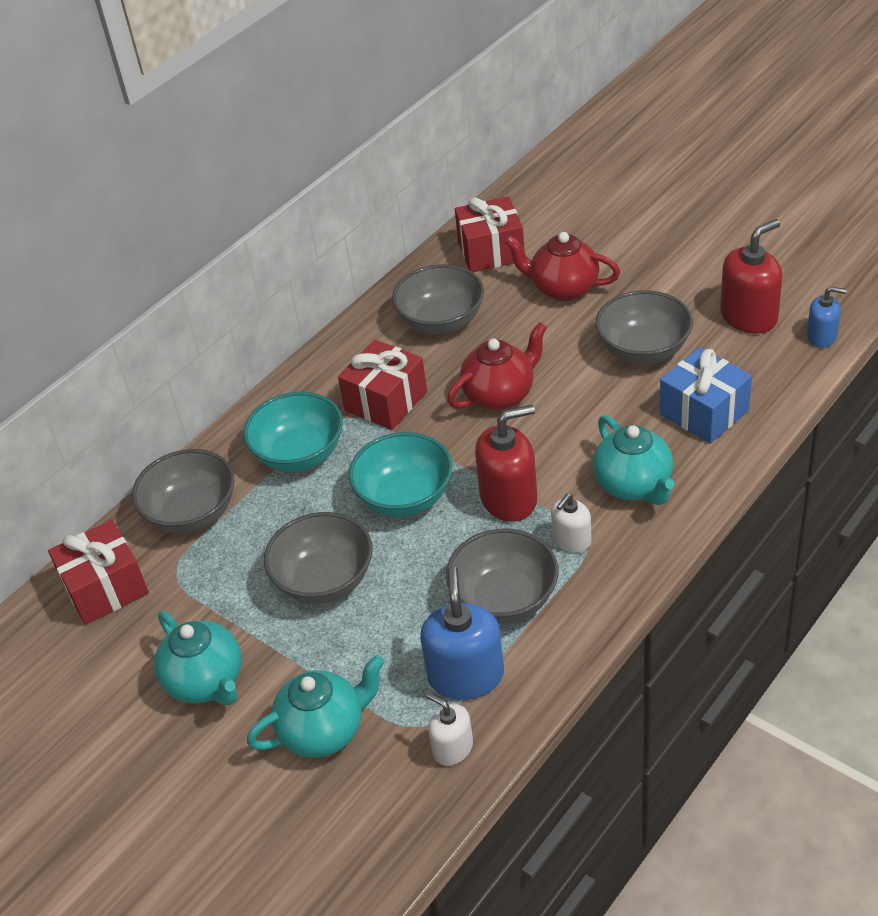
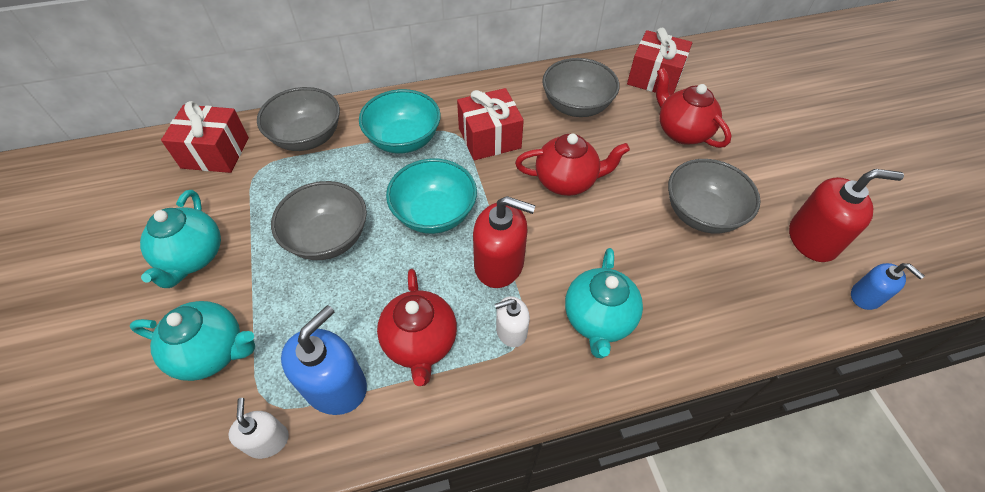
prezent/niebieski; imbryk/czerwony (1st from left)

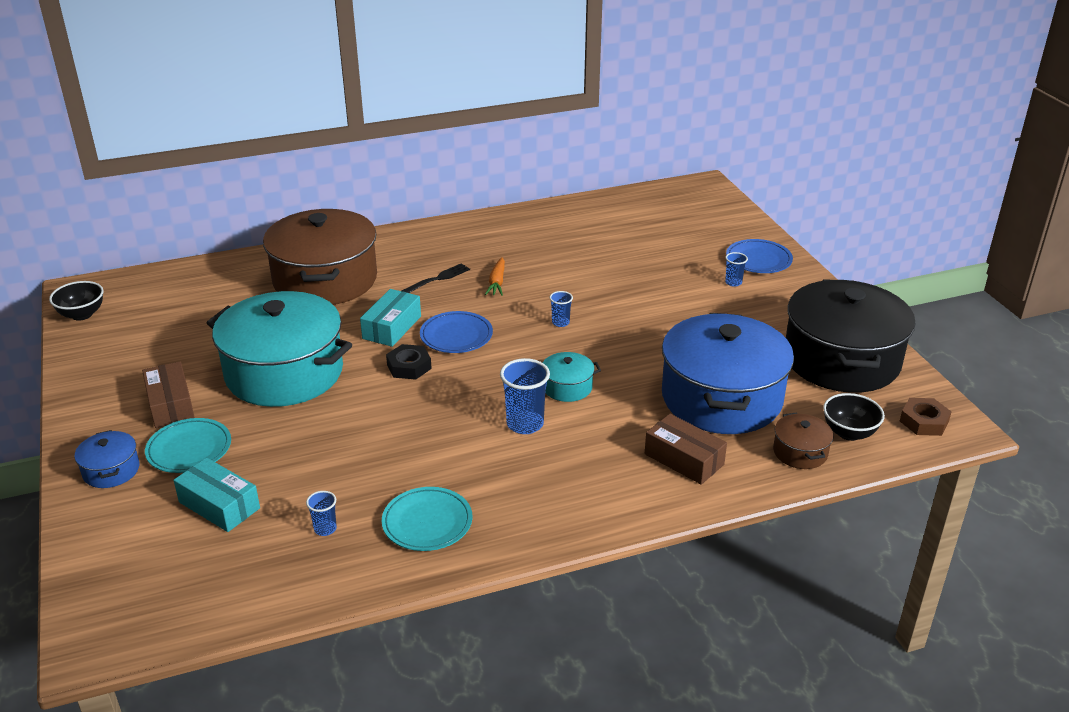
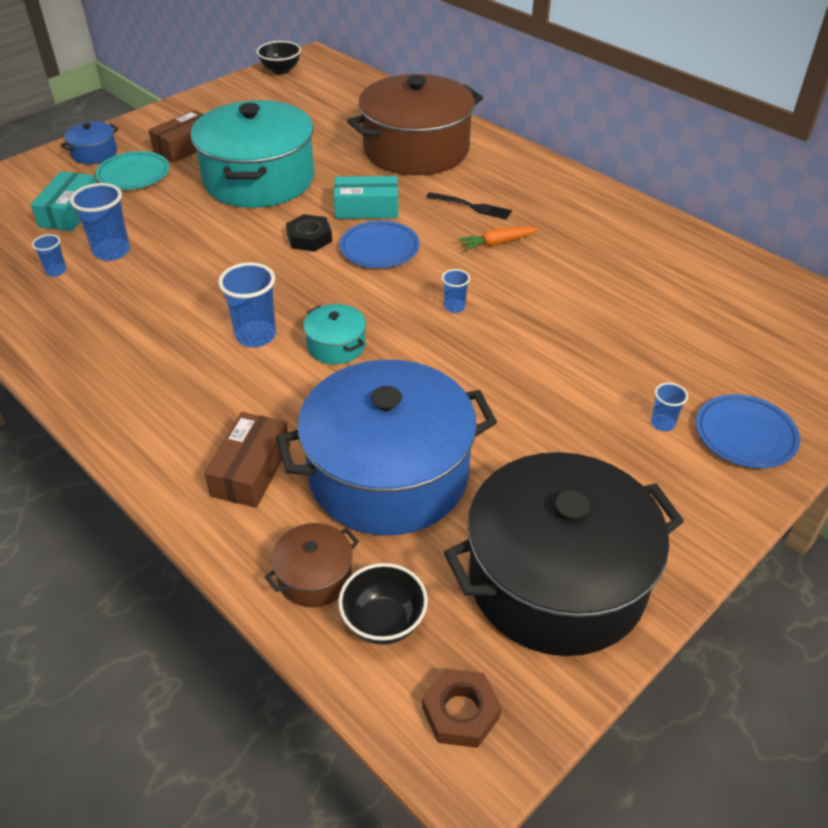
talerz/turkusowy (2nd from left in the first image); szklanka/niebieski (2nd from left)

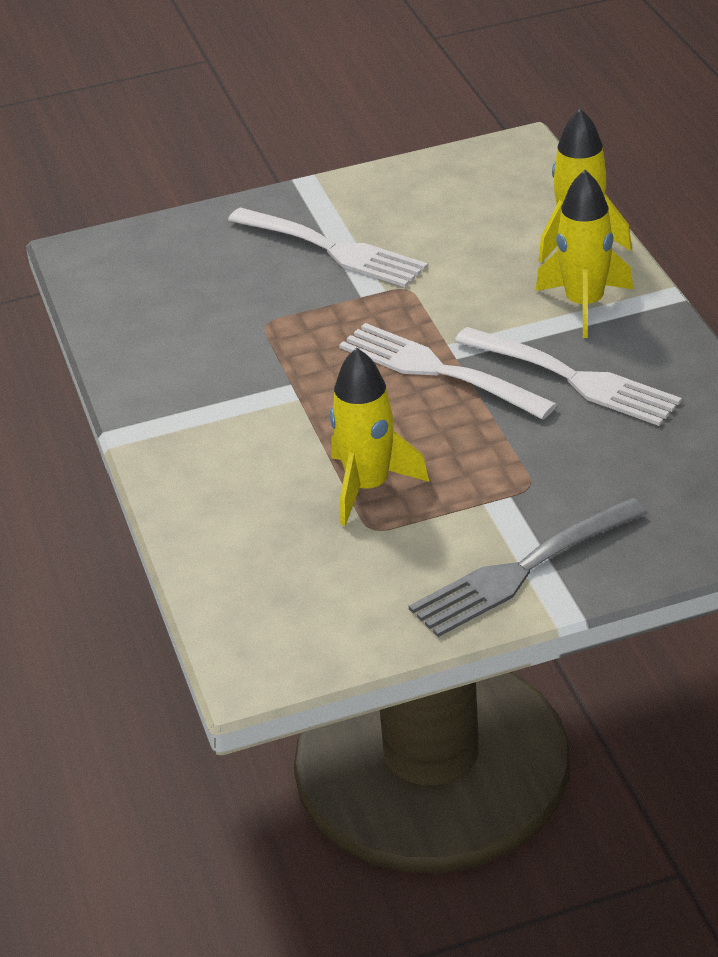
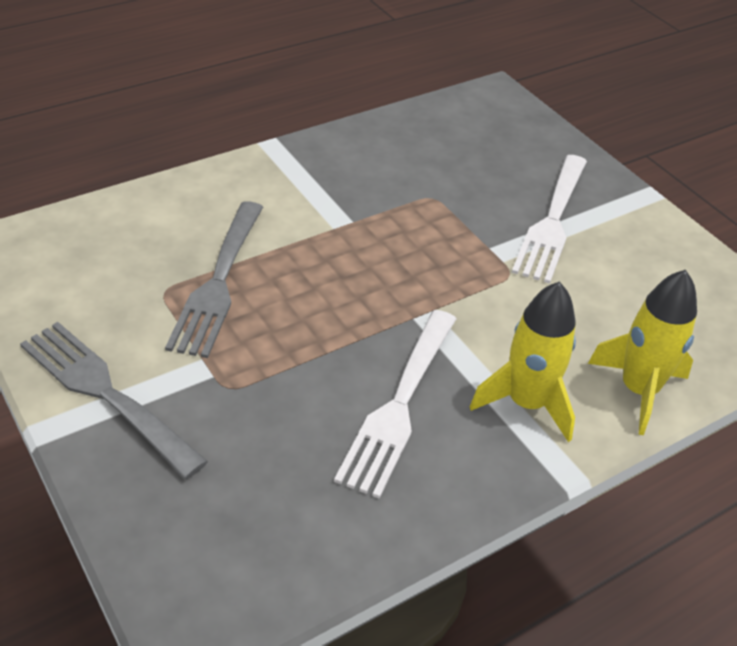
widelec/biały (2nd from left in the first image); widelec/szary (2nd from left)

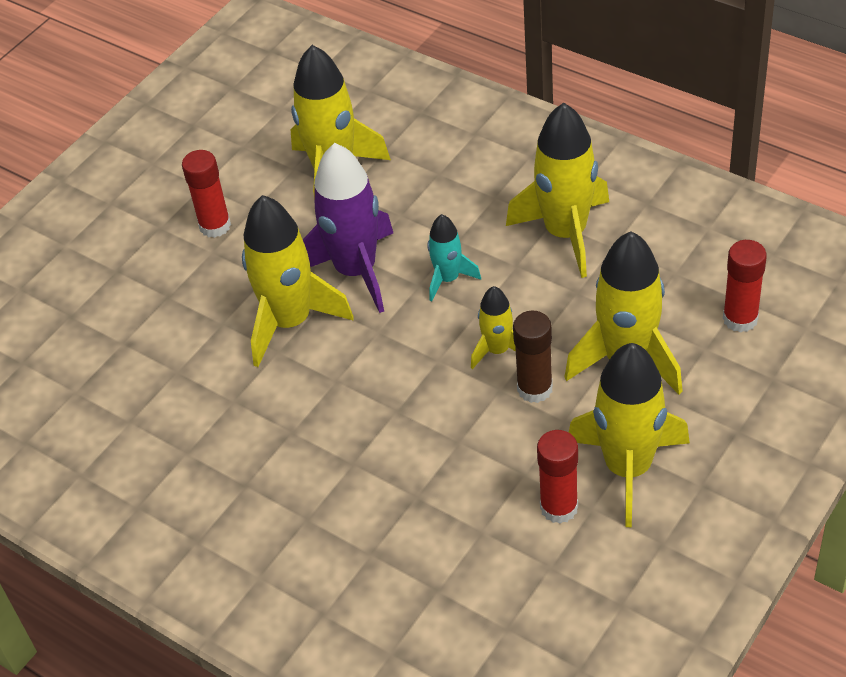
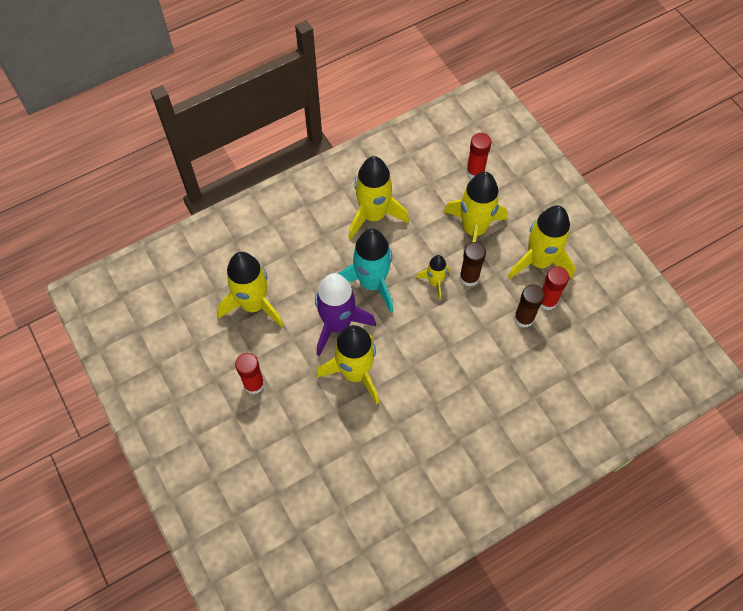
rakieta/turkusowy; klej w sztyfcie/brązowy (2nd from left)

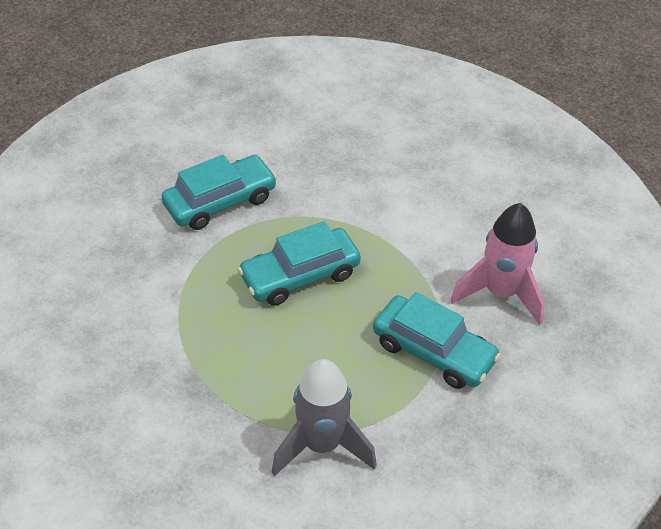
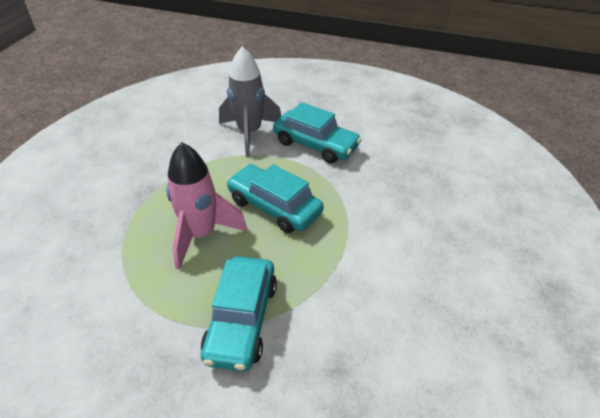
rakieta/różowy; rakieta/szary

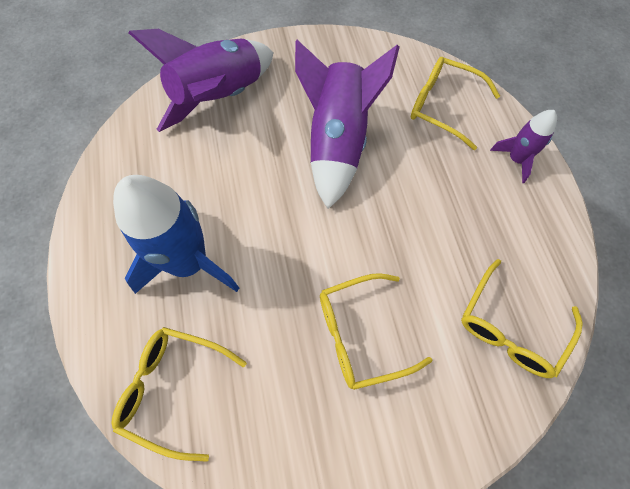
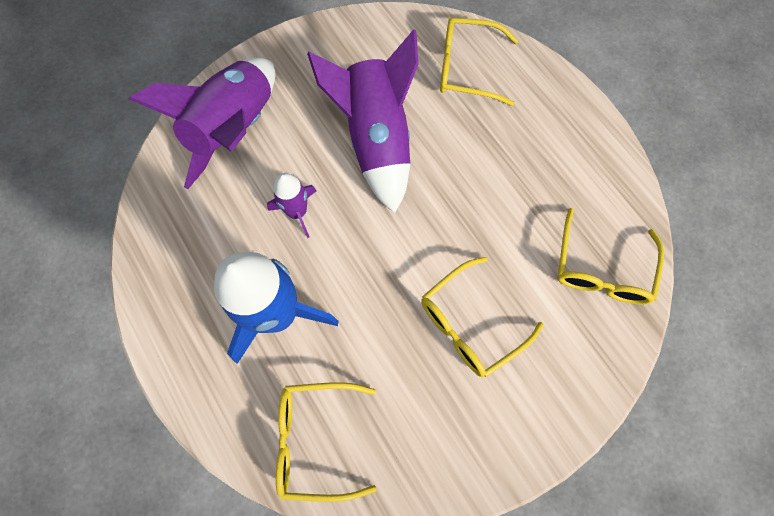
rakieta/fioletowy (2nd from left)

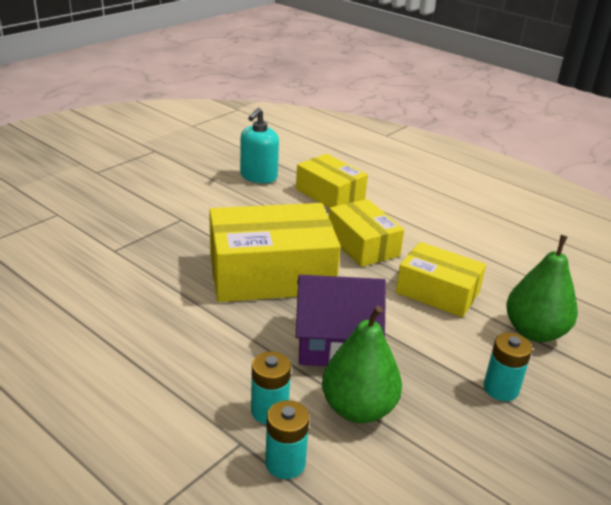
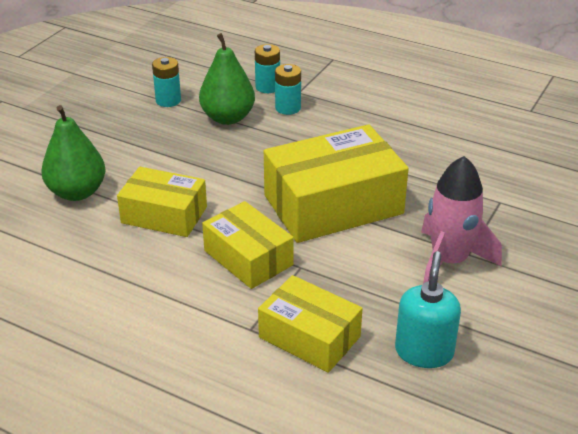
domek/fioletowy; bateria/turkusowy (1st from left); rakieta/różowy

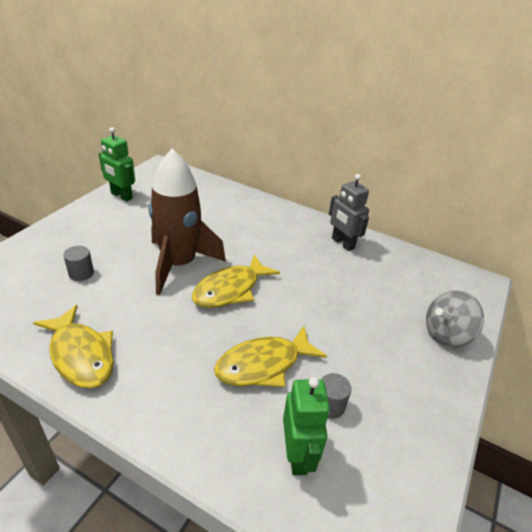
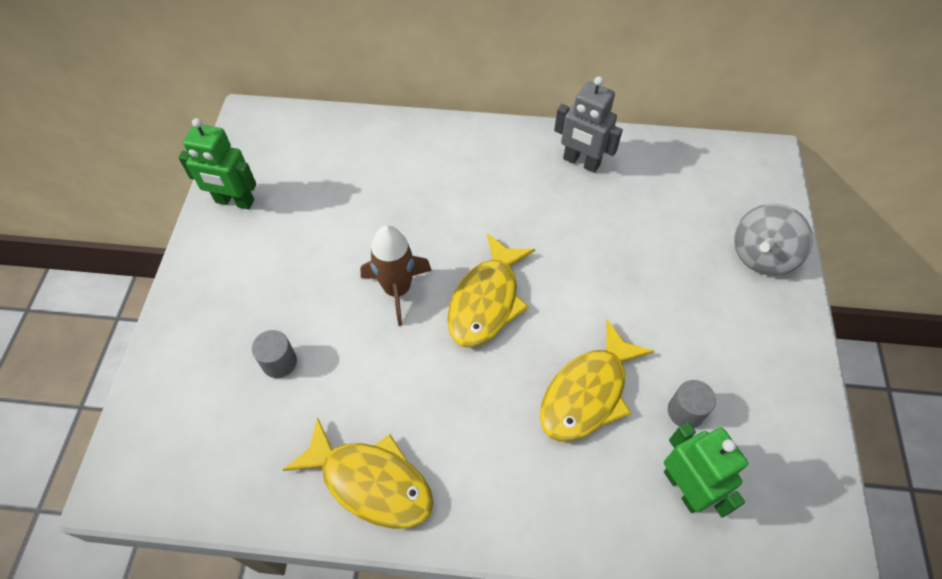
rakieta/brązowy

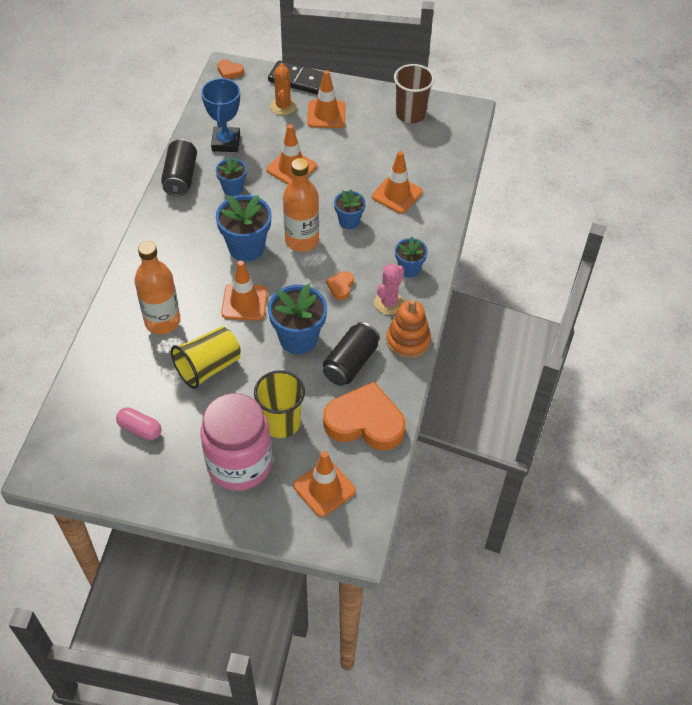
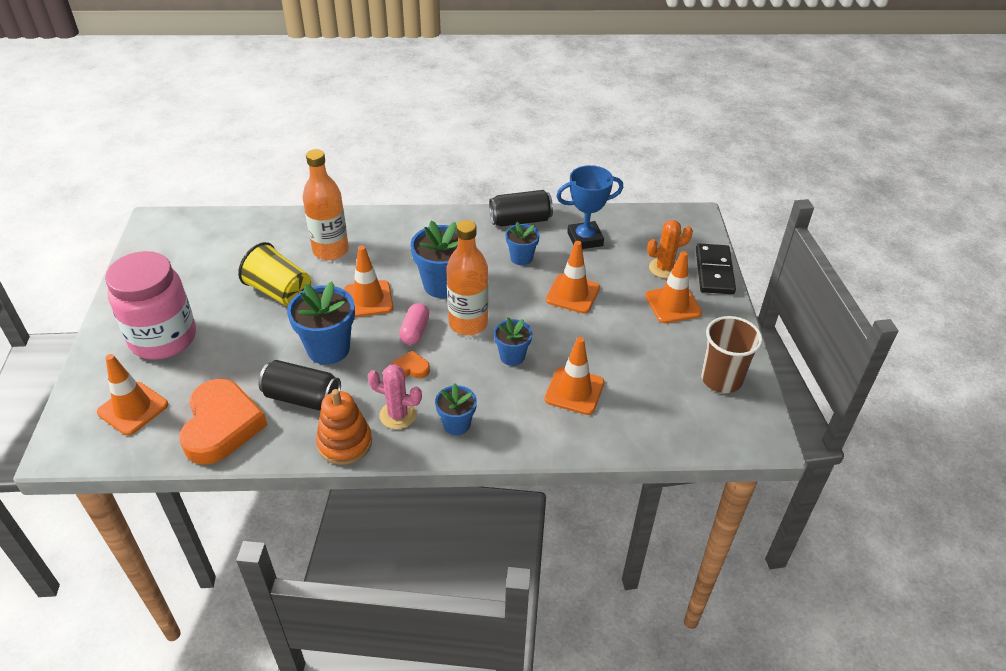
serce/pomarańczowy (1st from left in the first image); szklanka/żółty (2nd from left in the first image); kapsułka/różowy

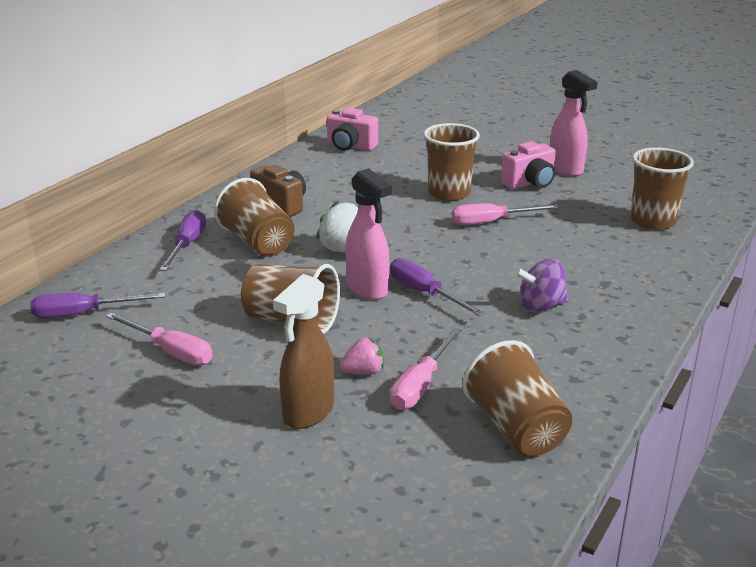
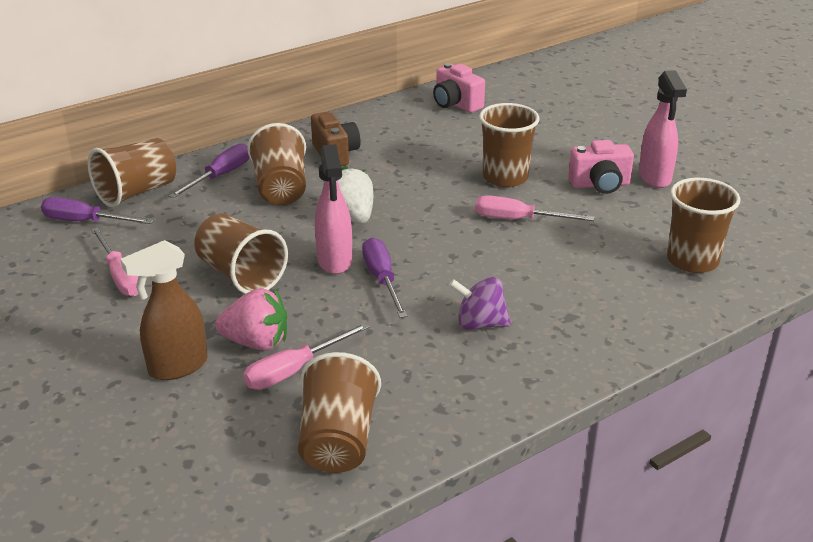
truskawka/różowy; szklanka/brązowy (1st from left)

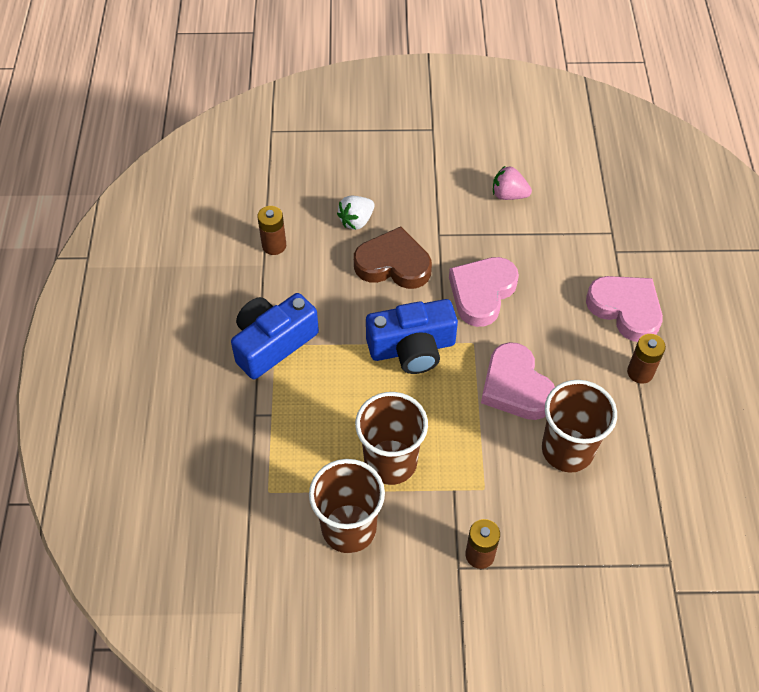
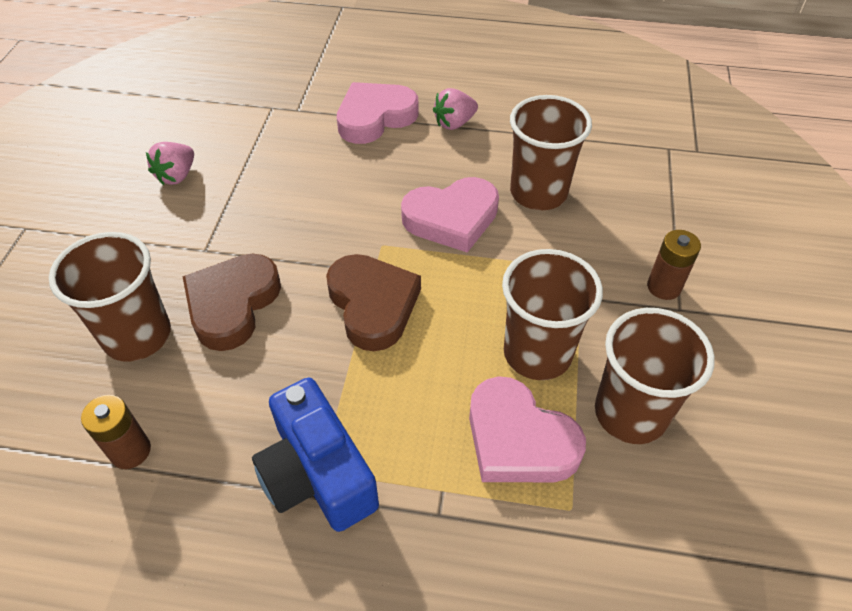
szklanka/brązowy (1st from left); serce/różowy (3rd from left); serce/brązowy (2nd from left); truskawka/różowy (2nd from left)

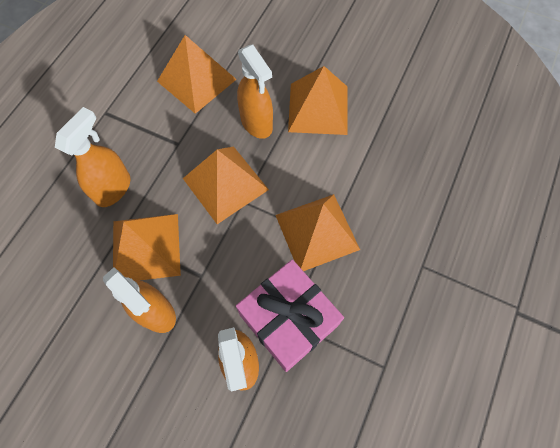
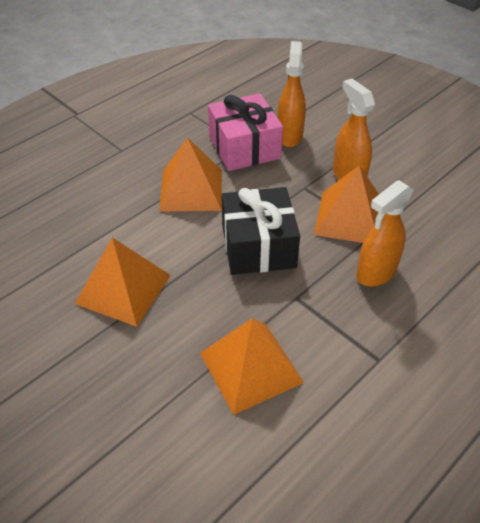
spryskiwacz/pomarańczowy (4th from left in the first image); prezent/czarny

